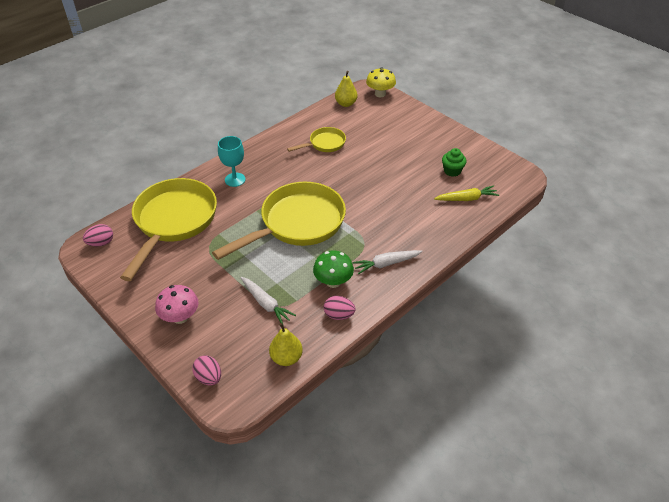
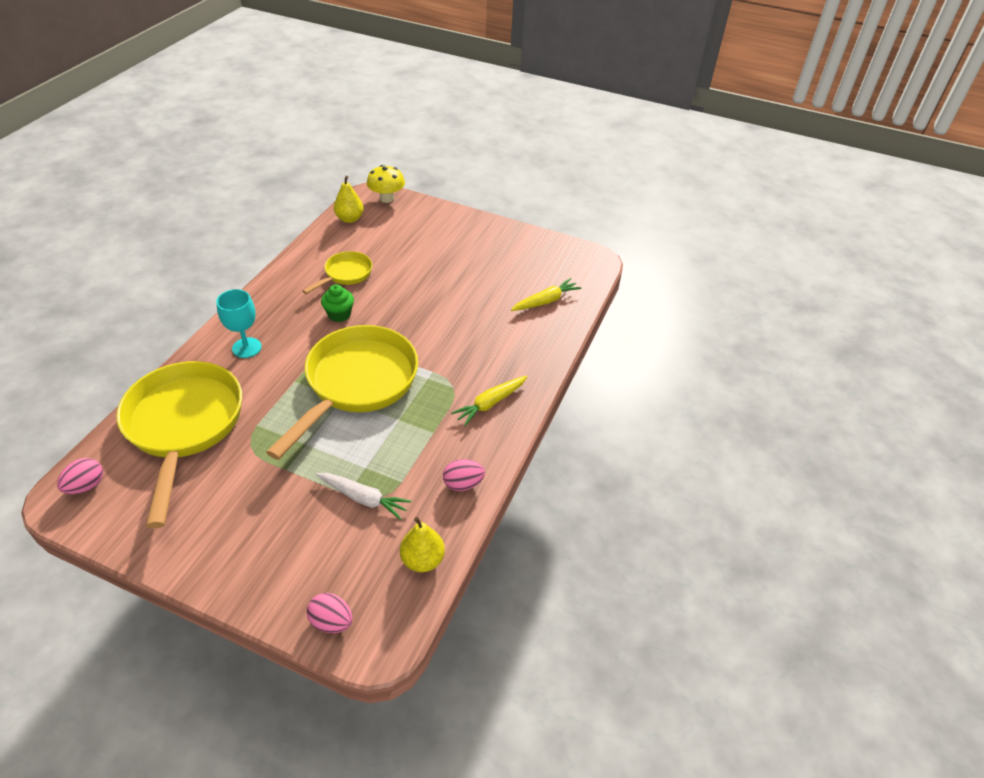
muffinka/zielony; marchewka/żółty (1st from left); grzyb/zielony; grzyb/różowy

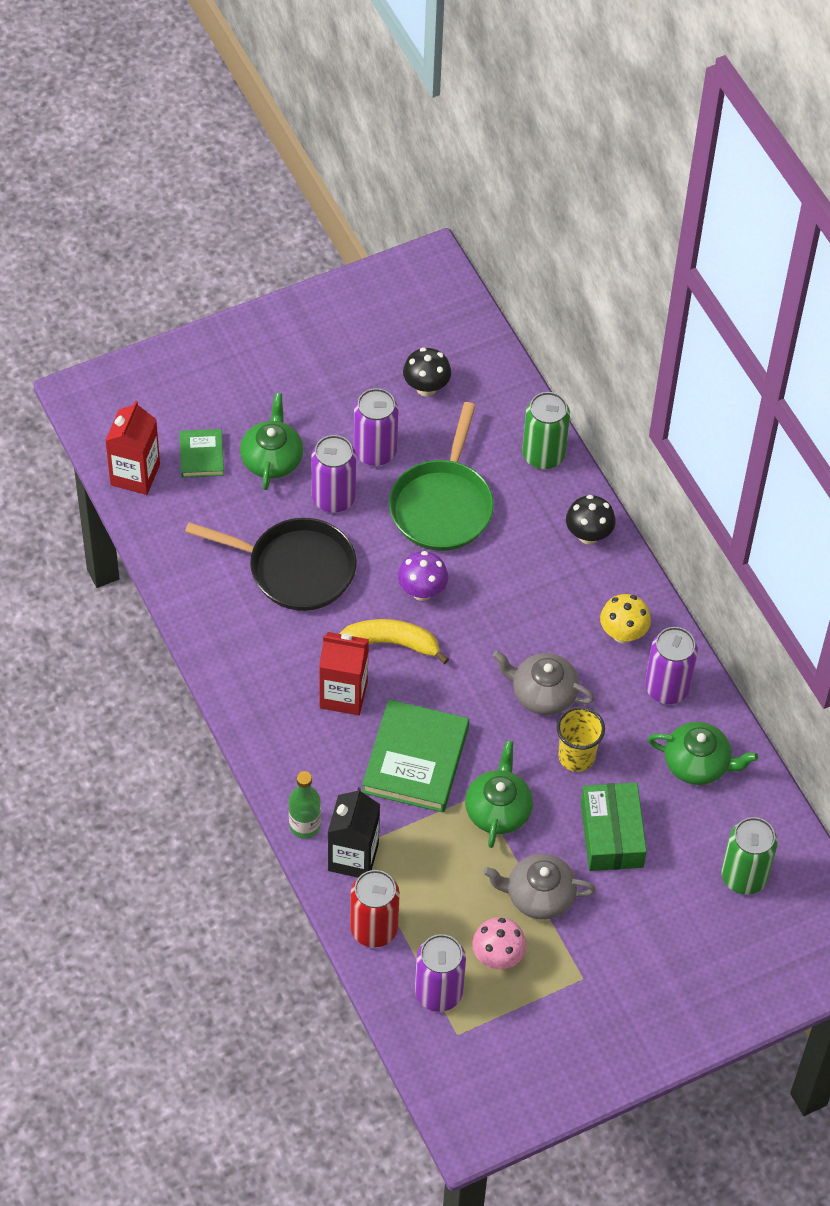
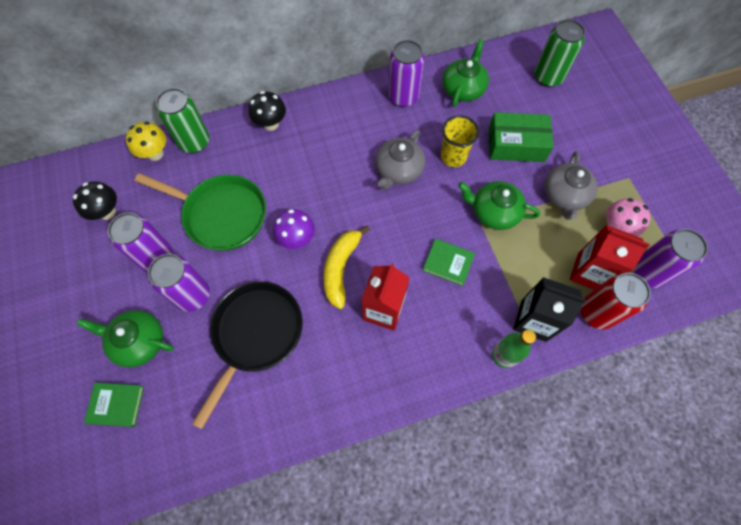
karton mleka/czerwony (2nd from left); grzyb/żółty; książka/zielony (2nd from left)

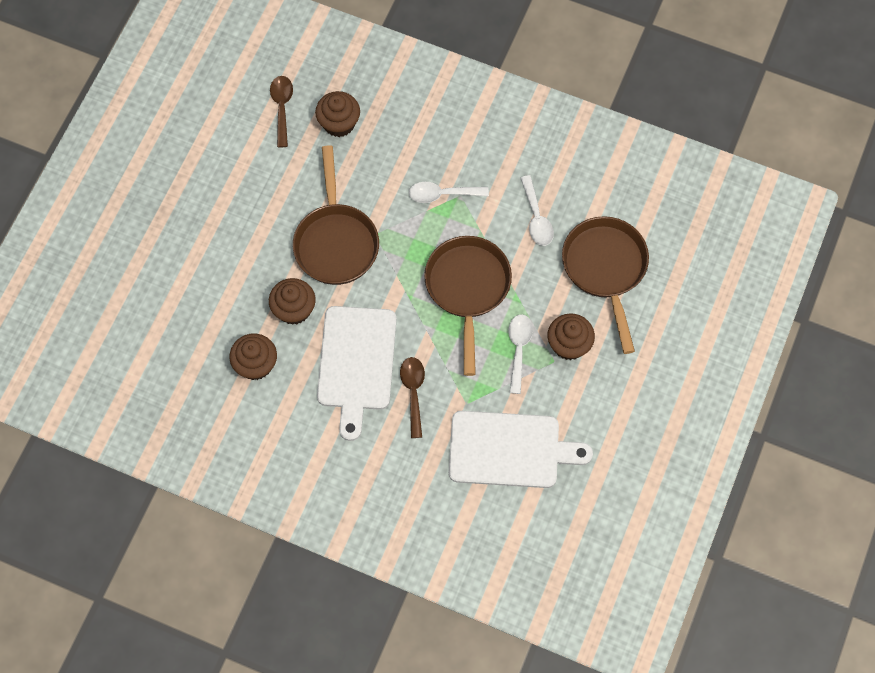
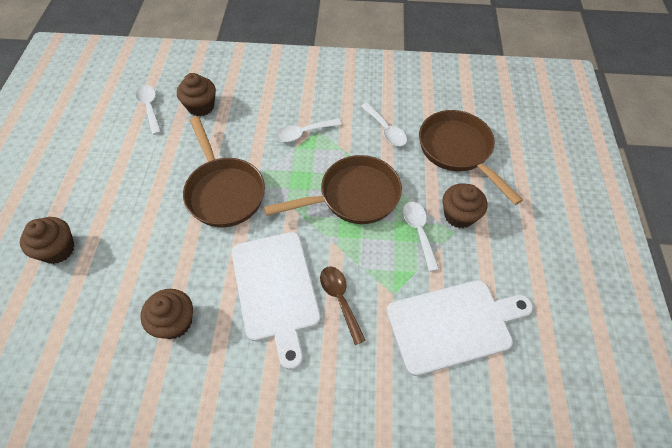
łyżka/biały (1st from left); patelnia/brązowy (2nd from left); muffinka/brązowy (1st from left)

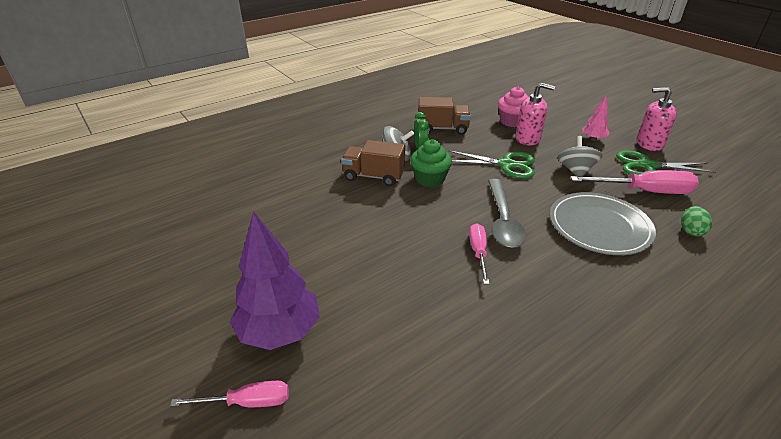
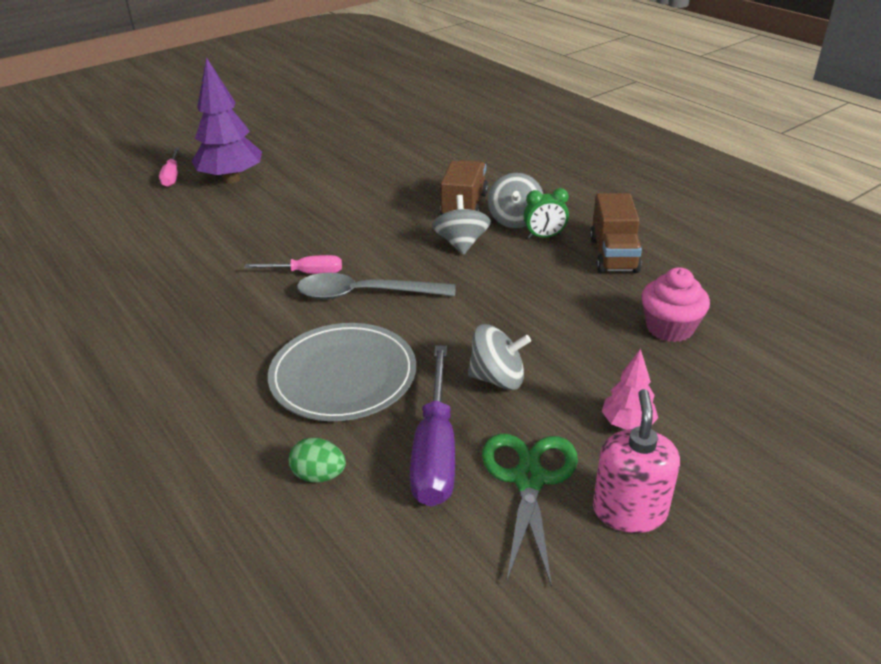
dozownik mydła/różowy (1st from left in the first image); bączek/szary (1st from left); nożyczki/zielony (1st from left in the first image); śrubokręt/fioletowy

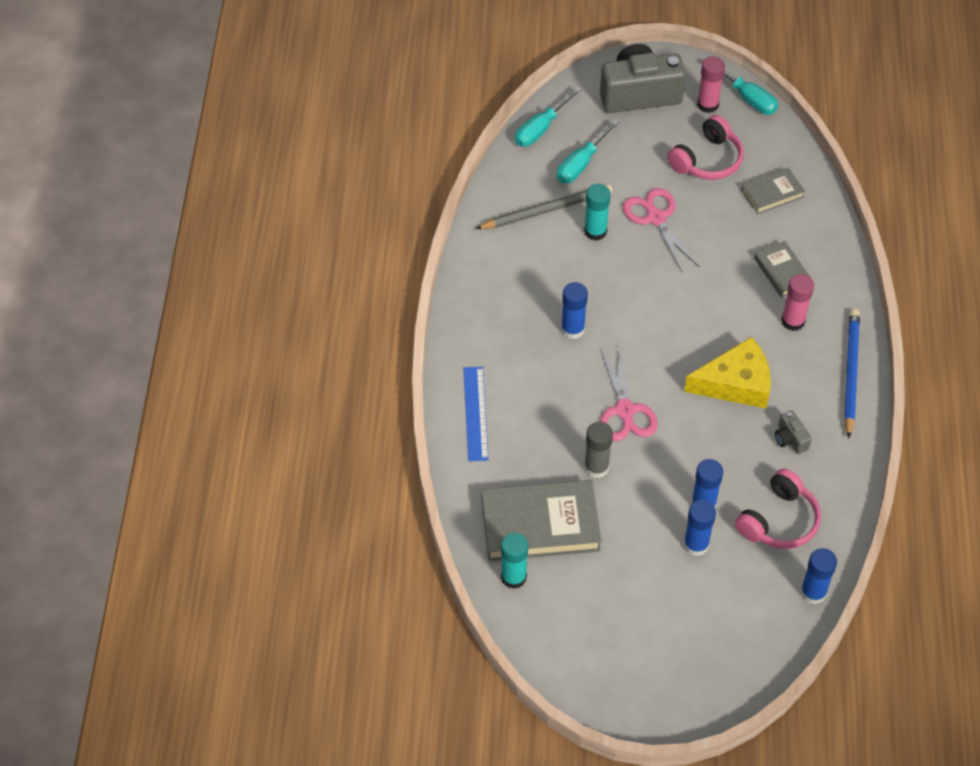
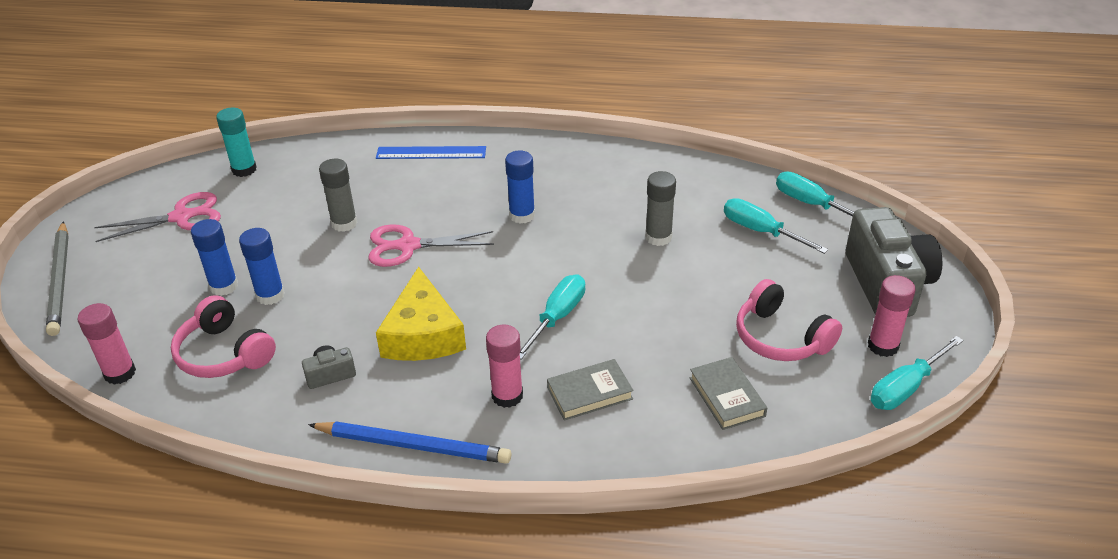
ołówek/szary; klej w sztyfcie/szary (2nd from left); nożyczki/różowy (1st from left); książka/szary (1st from left in the first image); klej w sztyfcie/różowy (1st from left); śrubokręt/turkusowy (1st from left)

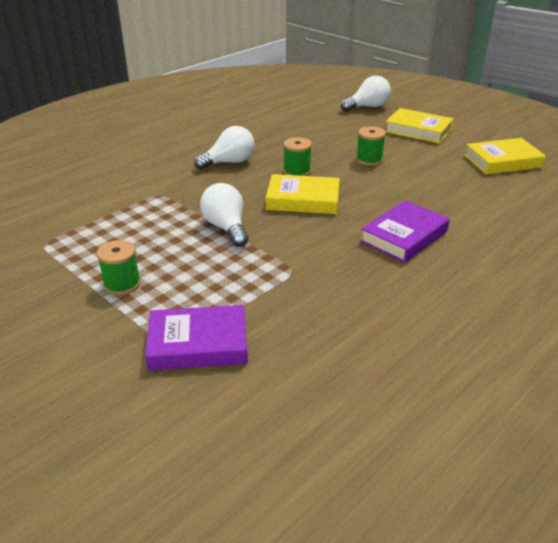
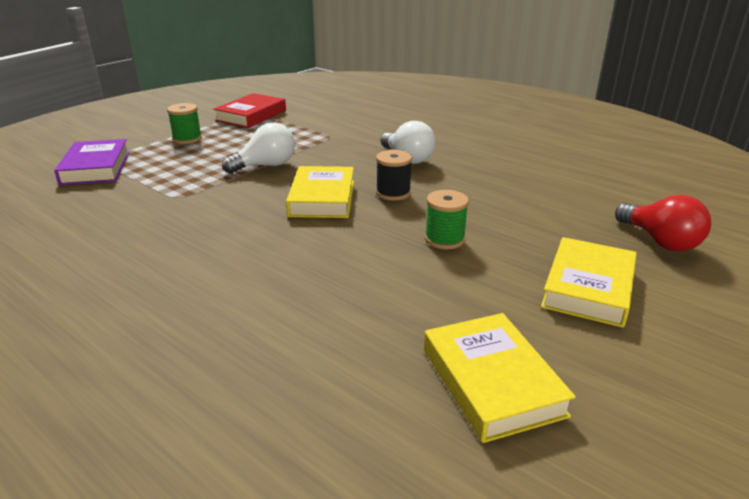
żarówka/czerwony; szpulka/czarny; książka/fioletowy (2nd from left in the first image); książka/czerwony

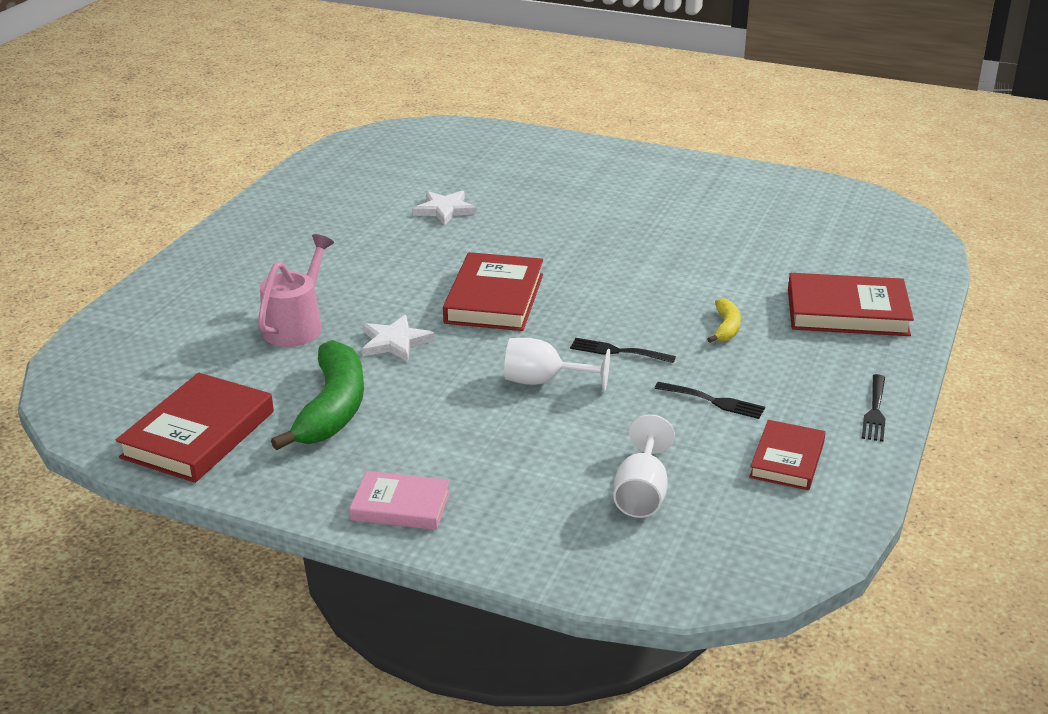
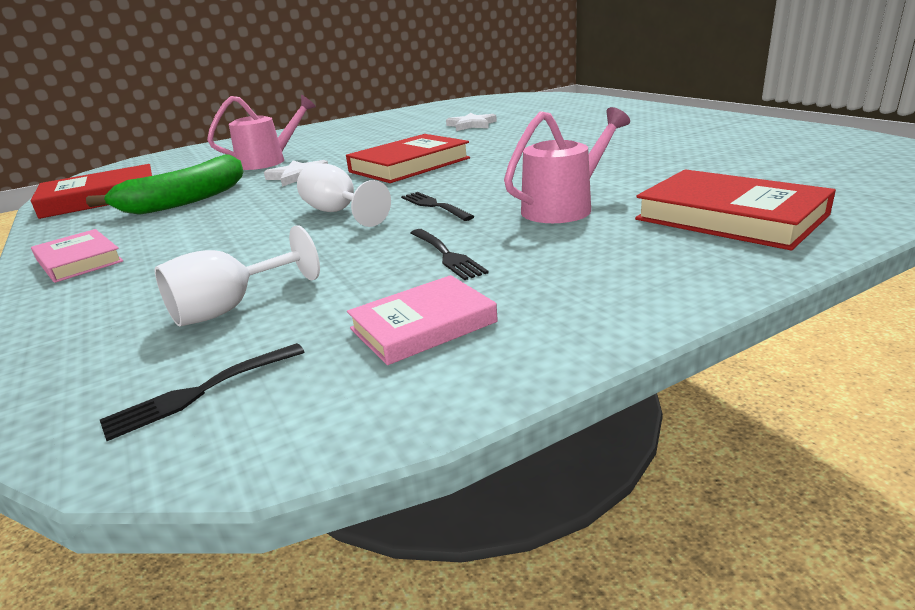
konewka/różowy (2nd from left); widelec/czarny (1st from left); książka/różowy (2nd from left)

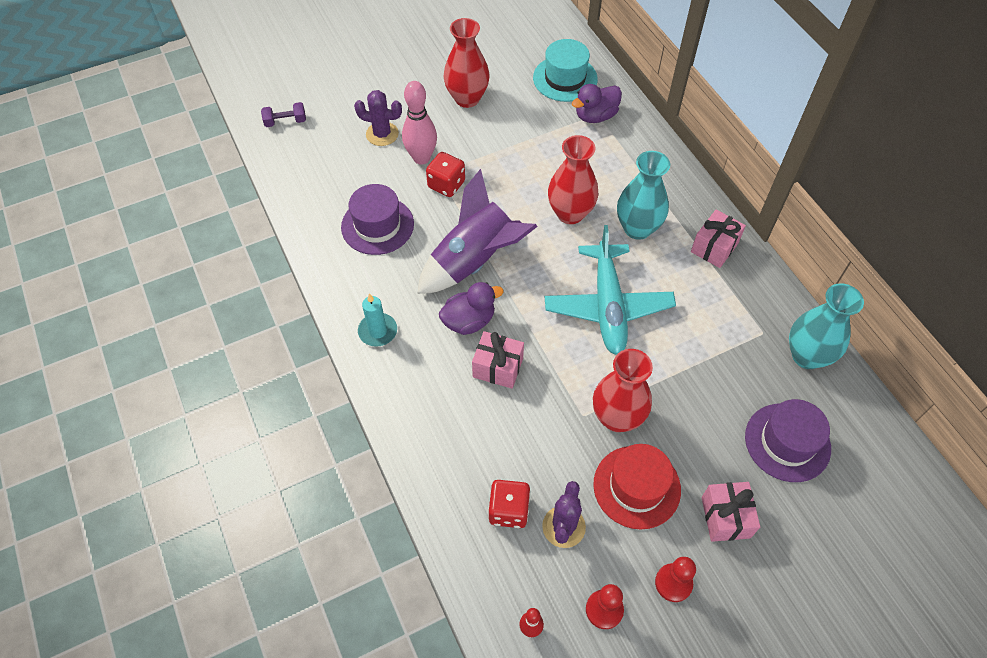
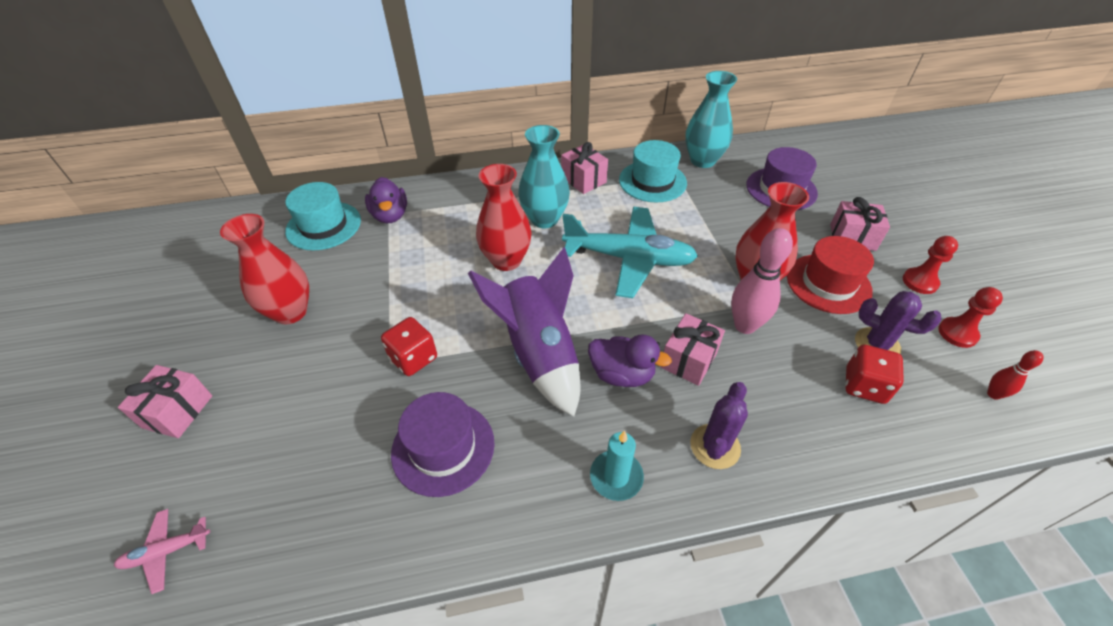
kręgiel/różowy; kaktus/fioletowy (1st from left); samolot/różowy; kaczka/fioletowy (2nd from left); kapelusz/turkusowy (2nd from left); prezent/różowy (1st from left)

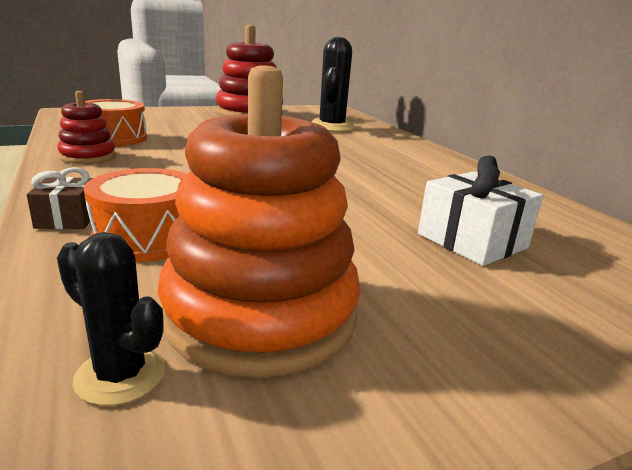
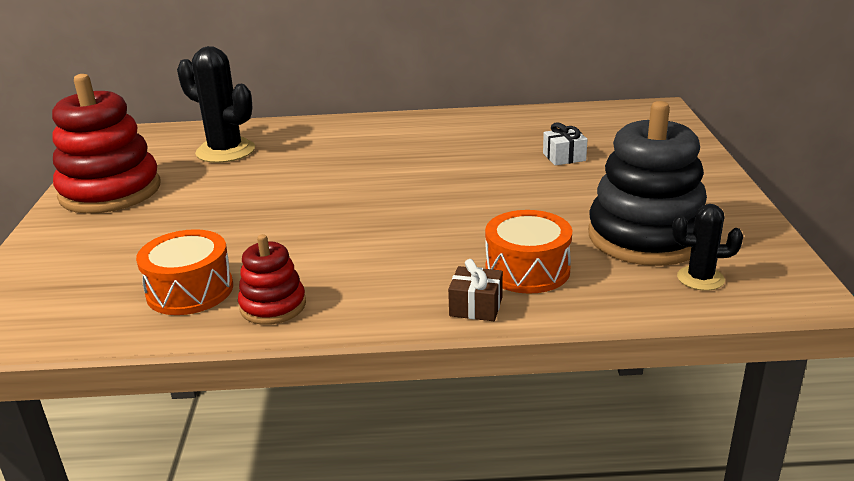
zabawka nakładanka/czarny; prezent/biały; kaktus/czarny (2nd from left)

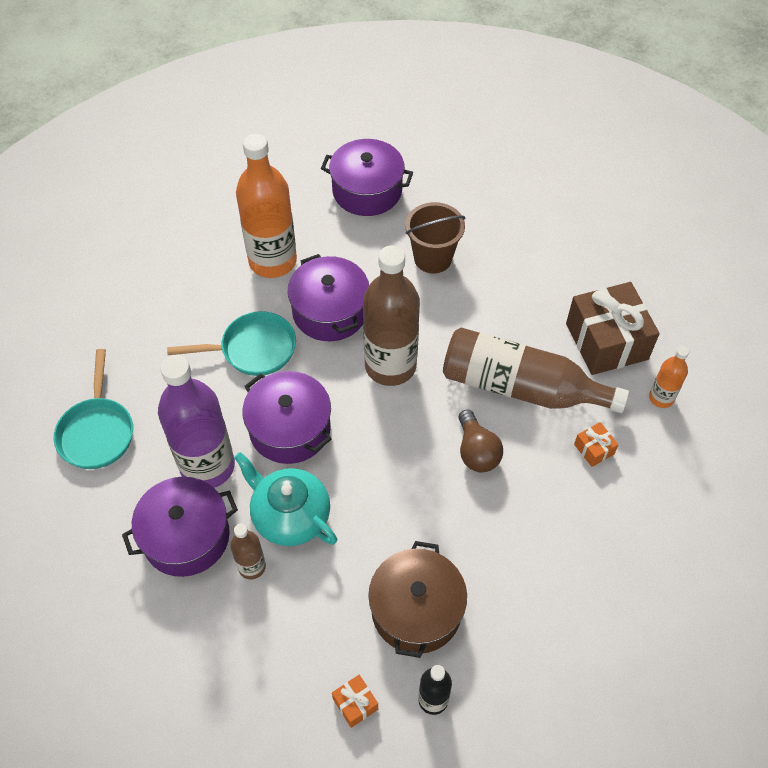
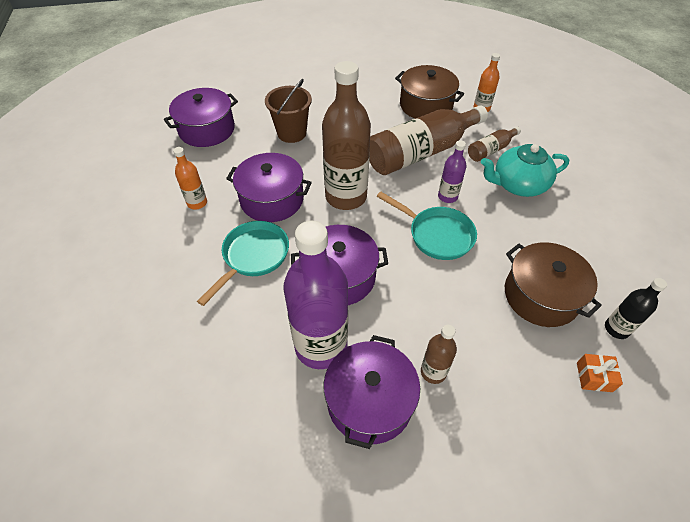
butelka/pomarańczowy (1st from left); garnek/brązowy (1st from left); patelnia/turkusowy (2nd from left); butelka/fioletowy (2nd from left); butelka/brązowy (4th from left); imbryk/turkusowy

